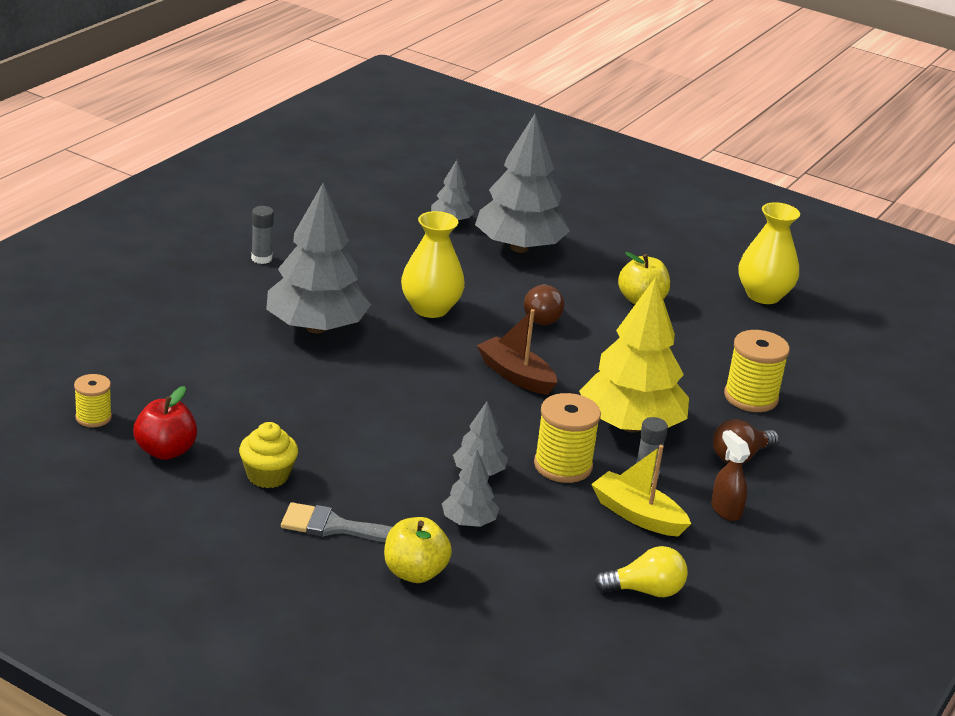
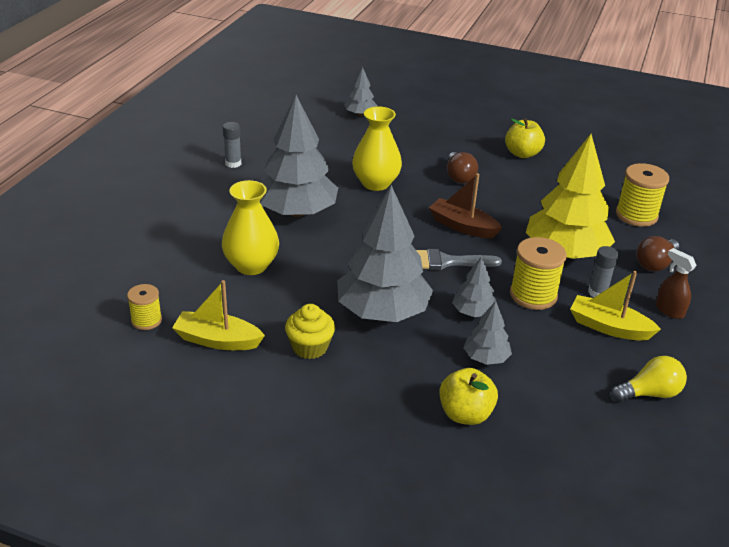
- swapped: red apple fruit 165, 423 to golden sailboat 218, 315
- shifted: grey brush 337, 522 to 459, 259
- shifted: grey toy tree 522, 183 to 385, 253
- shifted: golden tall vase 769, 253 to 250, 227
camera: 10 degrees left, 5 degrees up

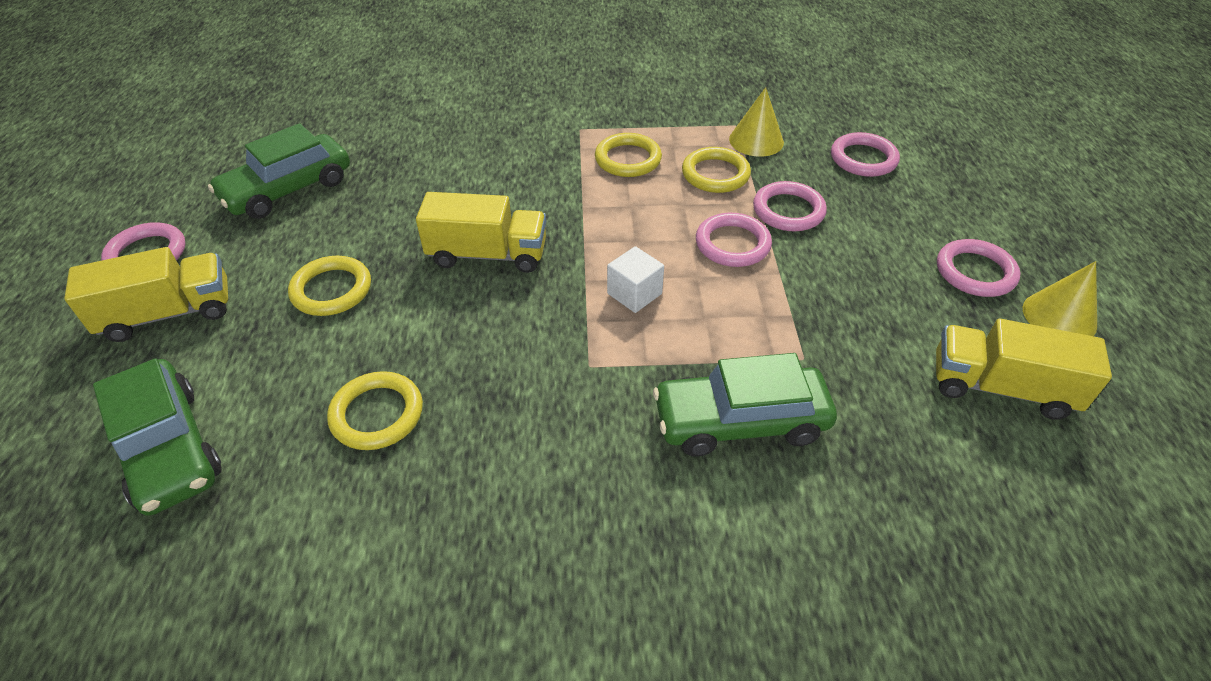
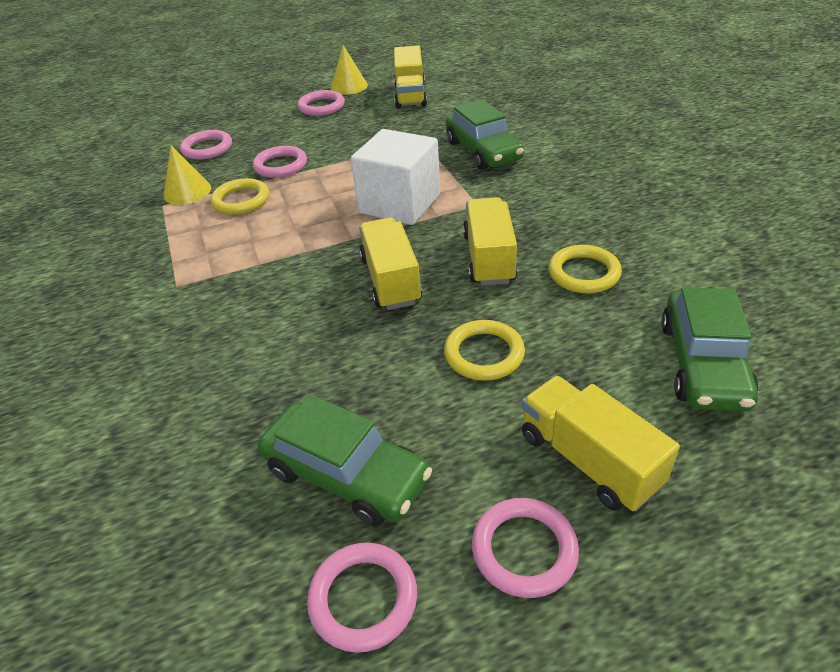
- rotated: green toy car 157, 437 = 710, 349 150 degrees clockwise
- gone: golden ring 628, 155
- scaled: white cube 635, 279 = 395, 177 x2.08
- shifted: rosy ring 734, 240 to 362, 597
- new: golden toy truck 490, 241
camera: 105 degrees left, 5 degrees down

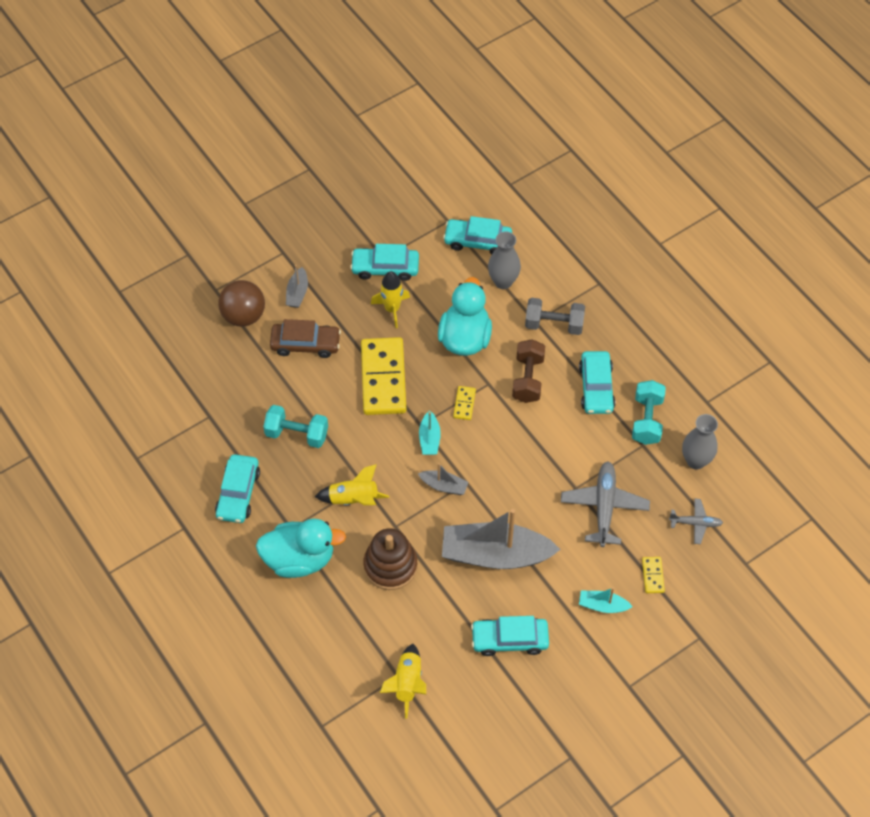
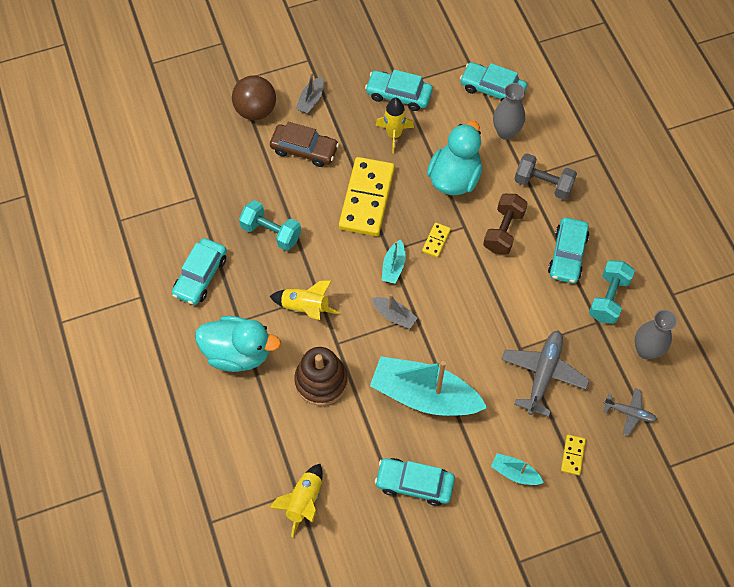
- repainted: grey sailboat 501, 539 to aqua sailboat 428, 386
camera: 15 degrees right, 5 degrees up

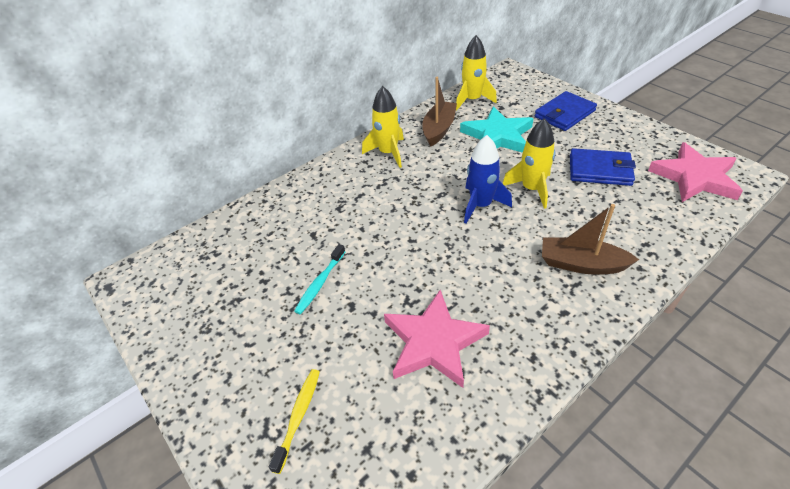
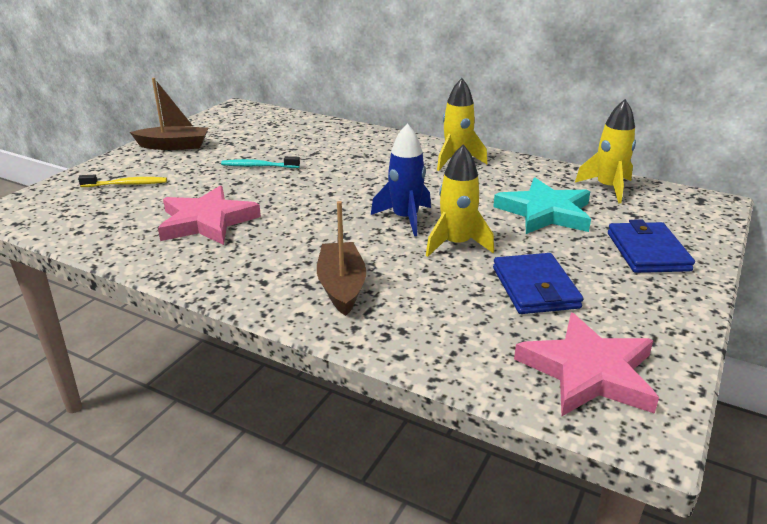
- shifted: dark brown sailboat 439, 112 to 169, 114
- rotated: blue card wallet 566, 111 = 651, 246 60 degrees clockwise
camera: 65 degrees right, 15 degrees down

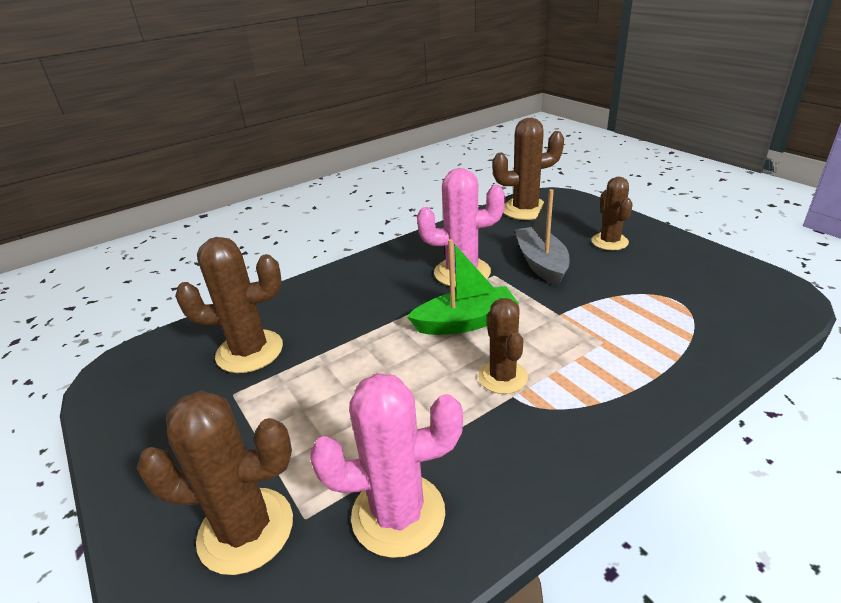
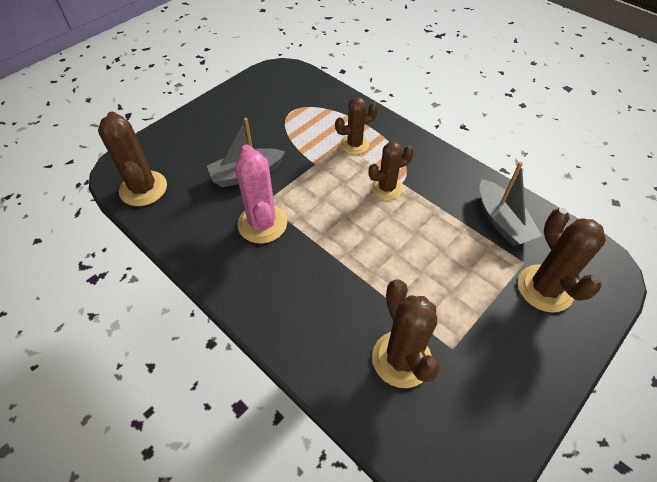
- swapped: rosy prickly plant 386, 465 to grey sailboat 511, 204
- gone: green sailboat 463, 287
- shifted: dark brown prickly plant 612, 213 to 356, 125
camera: 105 degrees left, 20 degrees up

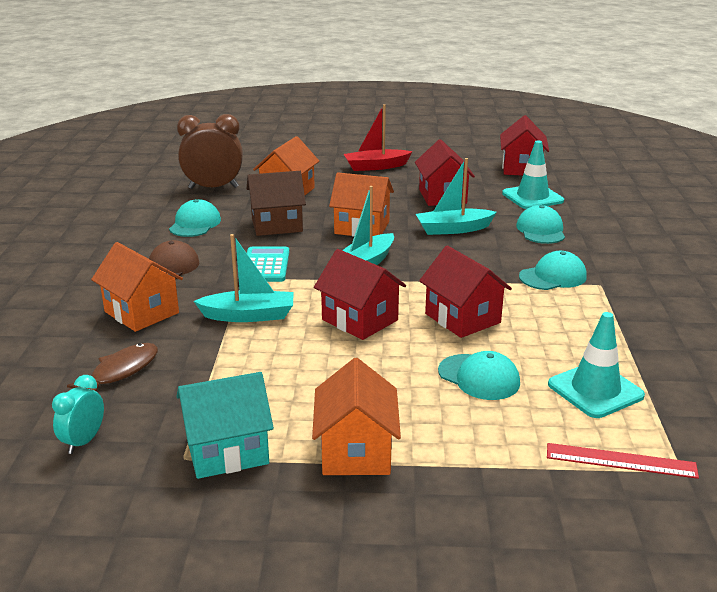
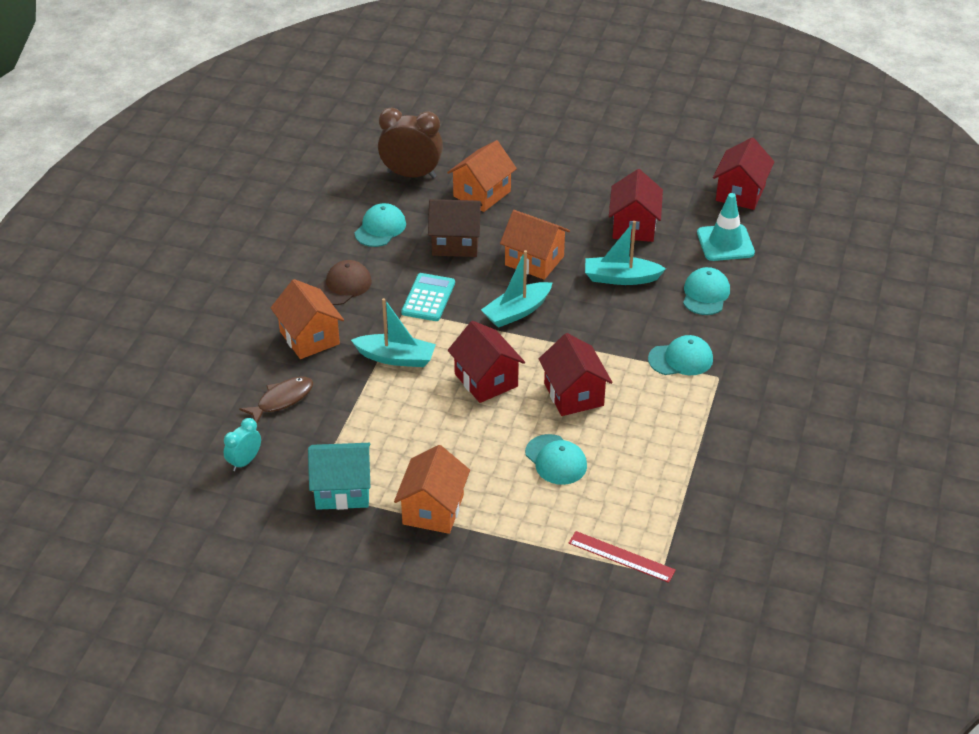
- gone: red sailboat 378, 137
- gone: aqua road cone 596, 365
camera: 15 degrees right, 15 degrees up

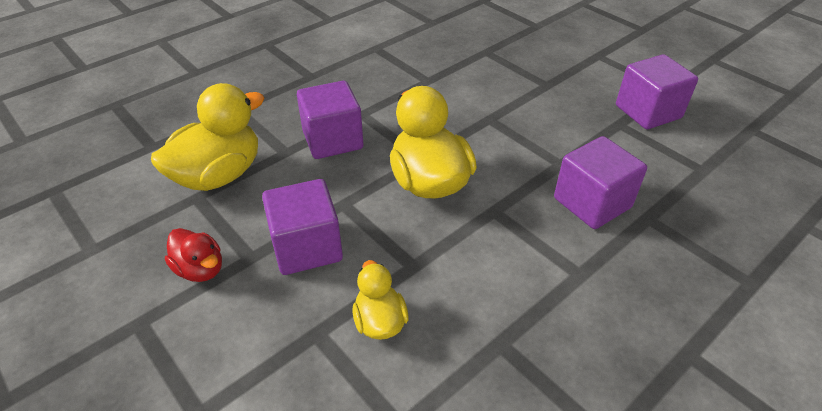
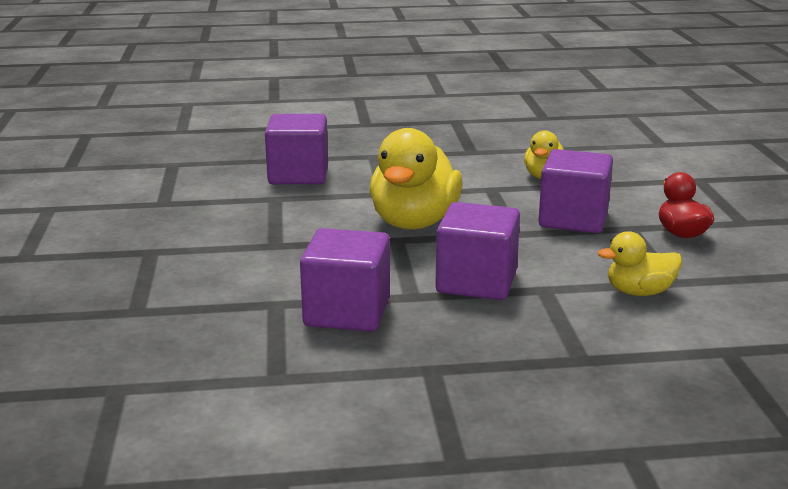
- scaled: golden duck 208, 137 = 640, 263 x0.54
- shifted: purple cube 657, 91 to 345, 280
camera: 145 degrees left, 20 degrees down

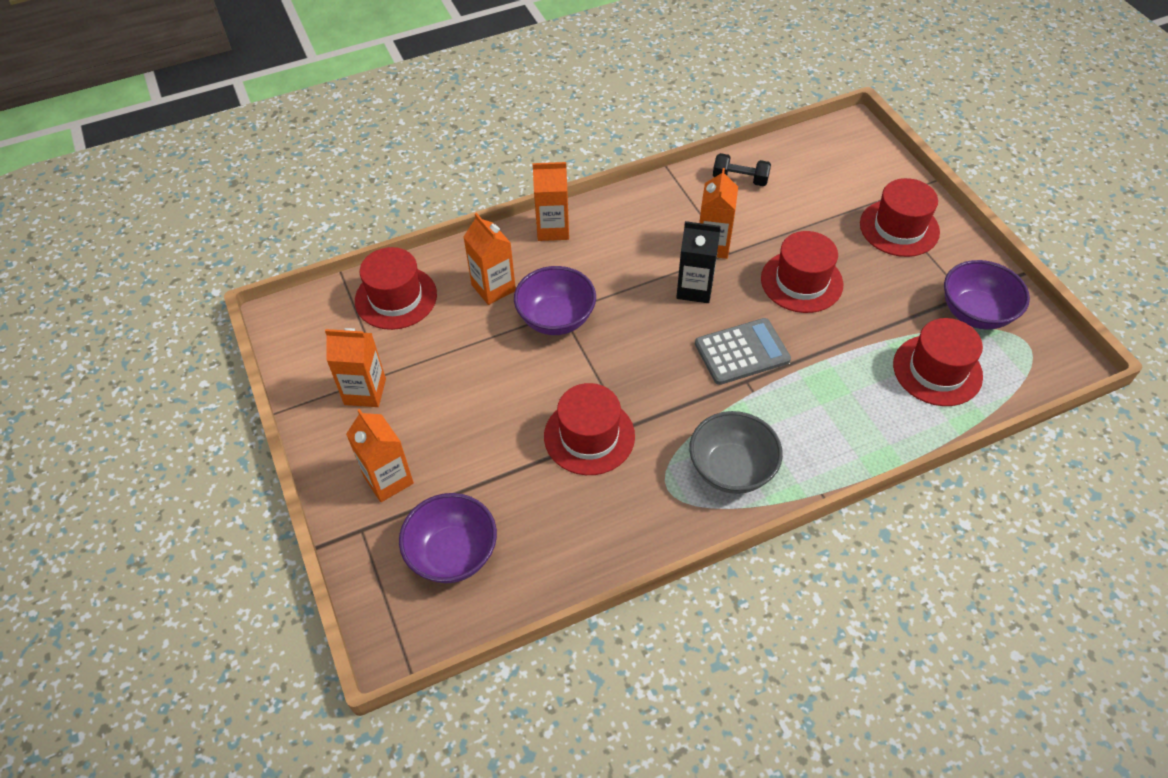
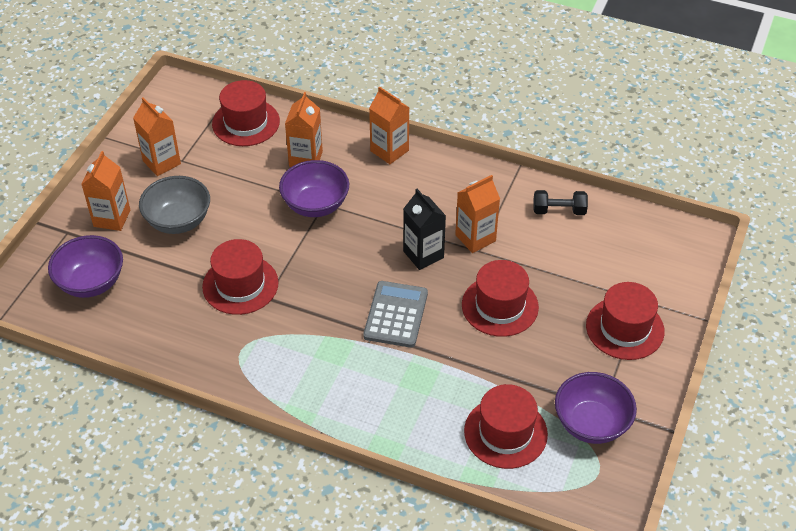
- shifted: grey deep dish 736, 452 to 174, 205
- rotated: grey calculator 743, 351 = 395, 314 105 degrees counterclockwise
- rotated: jet-black hand weight 742, 169 = 560, 202 60 degrees counterclockwise
camera: 45 degrees right, 5 degrees down

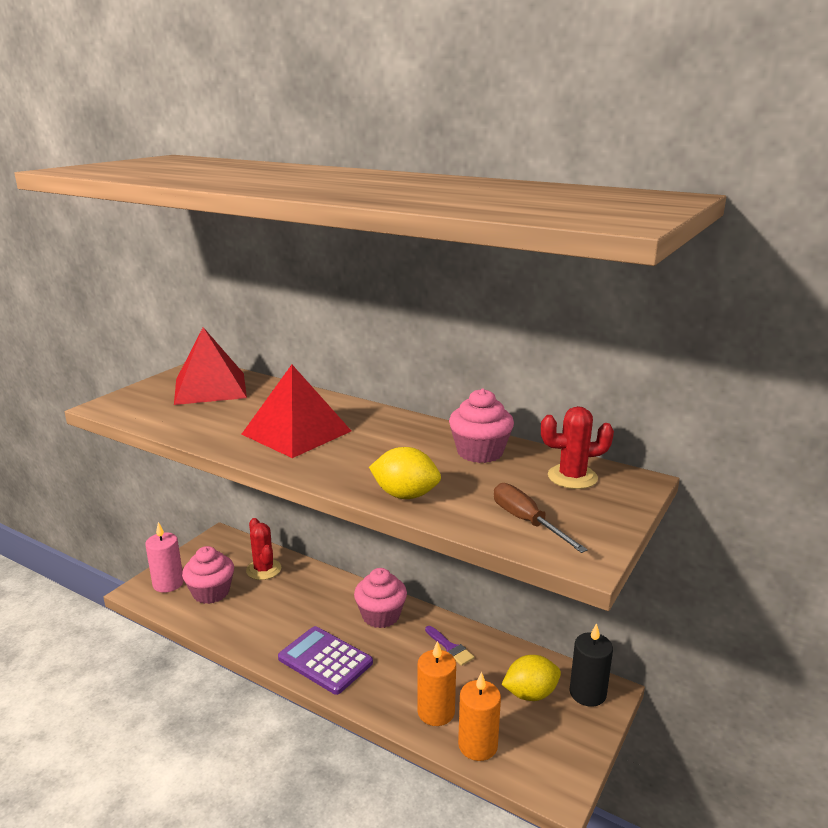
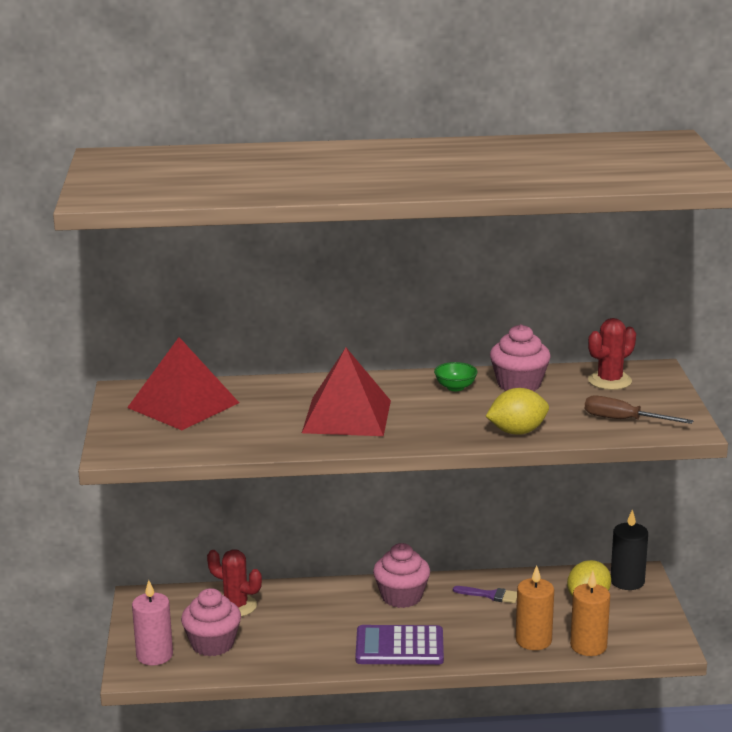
- new: green deep dish 455, 376
camera: 35 degrees left, 0 degrees up

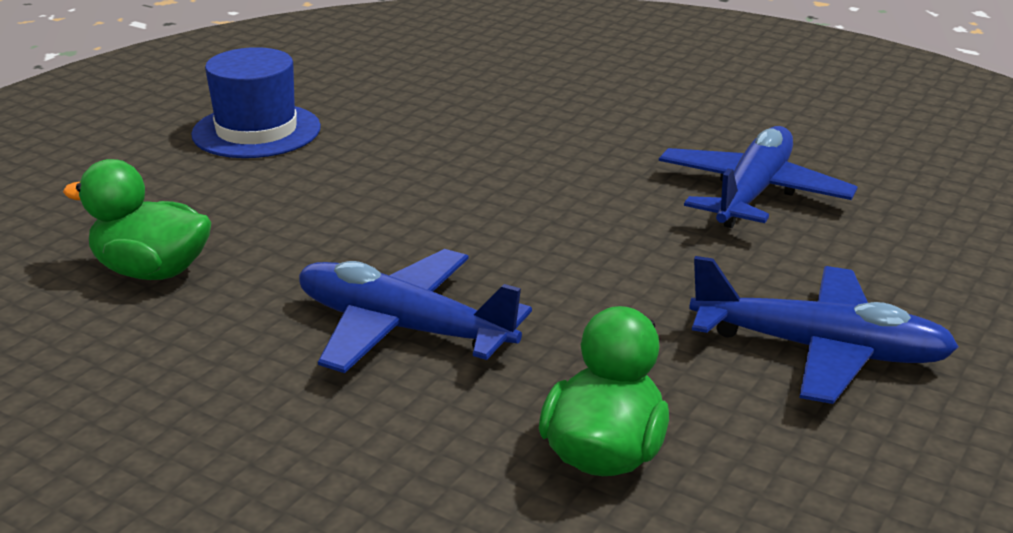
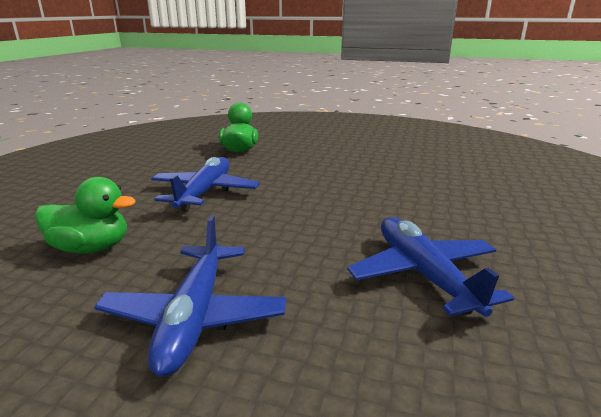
- gone: blue top hat 256, 102
- rotated: blue toy plane 758, 177 = 430, 267 120 degrees counterclockwise
camera: 75 degrees right, 5 degrees down

